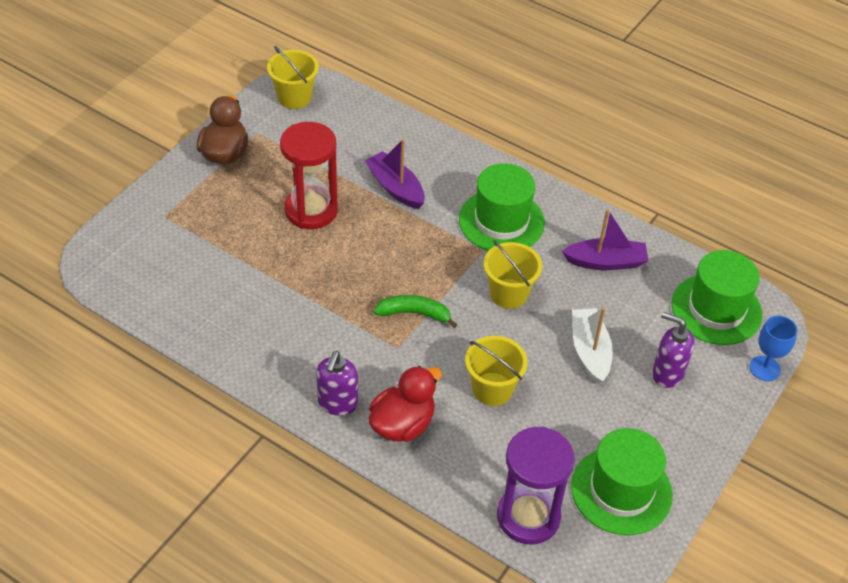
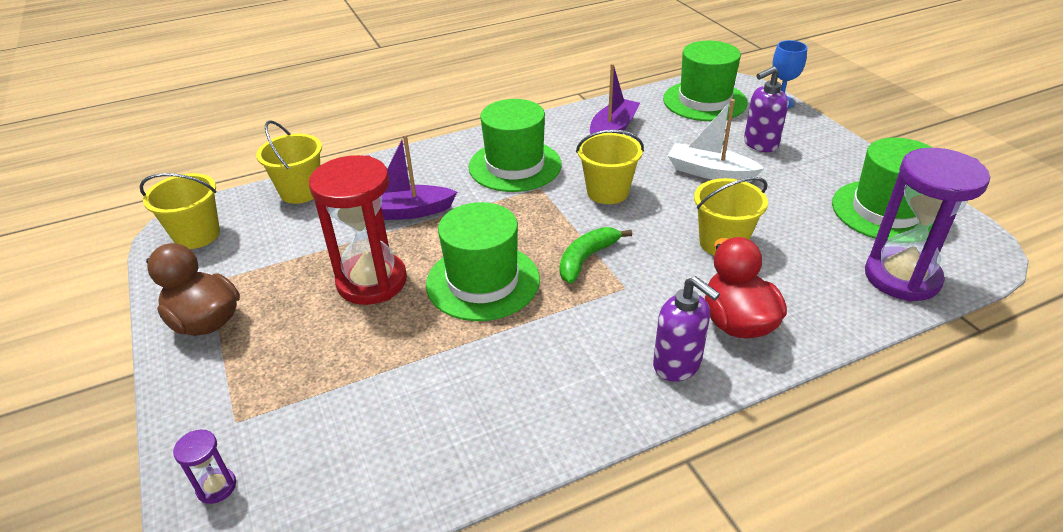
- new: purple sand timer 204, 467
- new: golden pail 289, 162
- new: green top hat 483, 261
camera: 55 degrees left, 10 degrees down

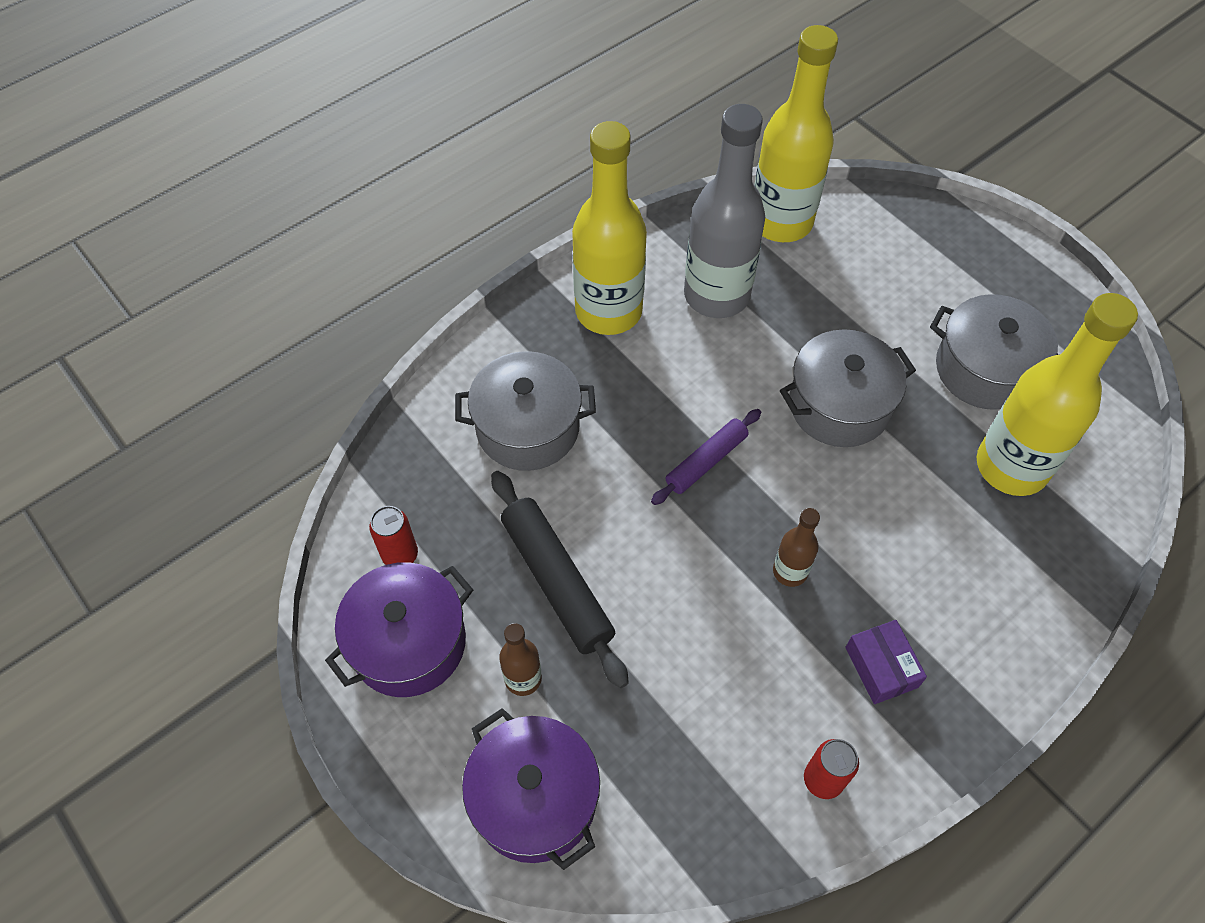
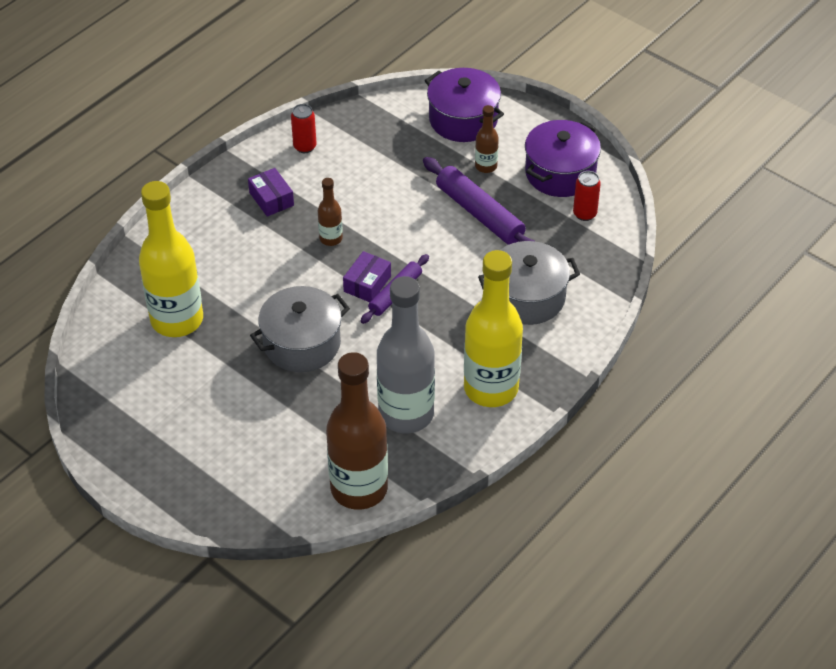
- repainted: jet-black pastry roller 560, 579 to purple pastry roller 479, 201
- repainted: golden drink bottle 796, 133 to dark brown drink bottle 357, 431
- gone: grey cooking pot 994, 352
- new: purple parcel 367, 276
camera: 170 degrees right, 10 degrees down

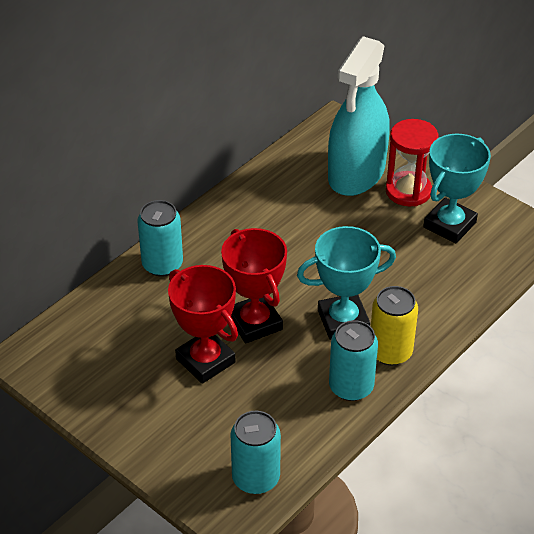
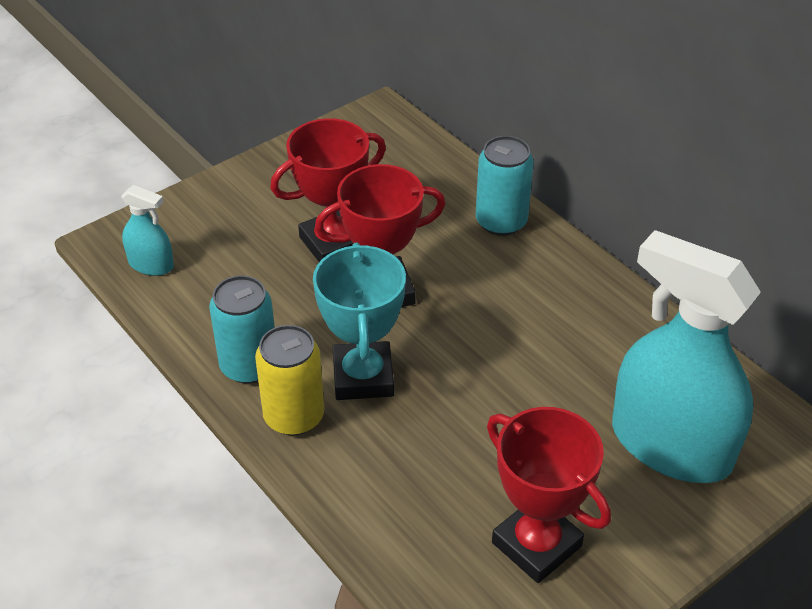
- swapped: aqua tin 256, 452 to aqua spray bottle 148, 230
- gone: red sand timer 412, 162
- repainted: aqua award cup 457, 188 to red award cup 549, 495
camera: 100 degrees right, 0 degrees up

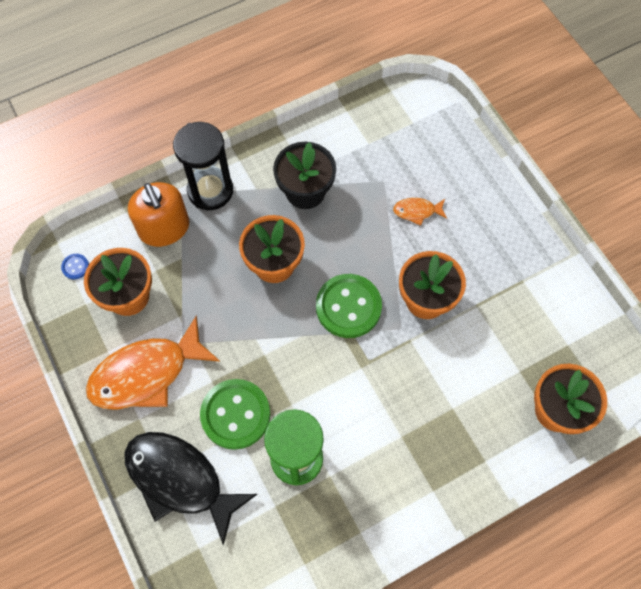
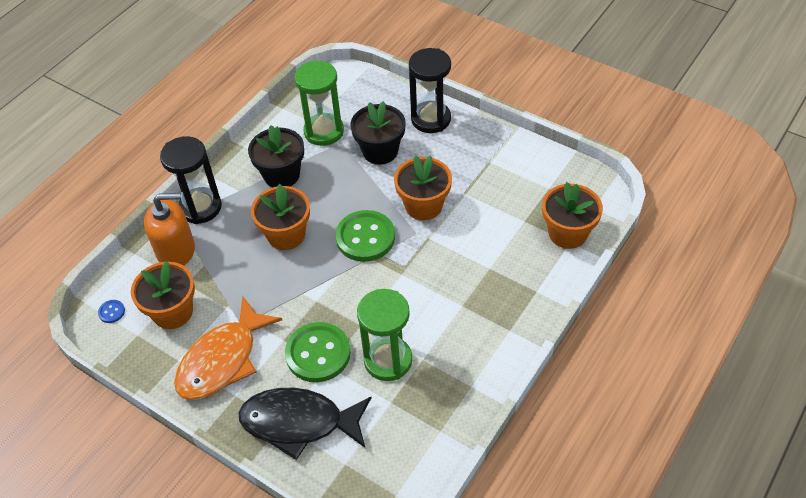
- rotated: orange pump bottle 158, 214 = 169, 229 45 degrees counterclockwise
- swapped: orange toy fish 420, 212 to jet-black plant pot 378, 133
- new: green sand timer 319, 103
- new: jet-black sand timer 430, 90
camera: 25 degrees left, 15 degrees down

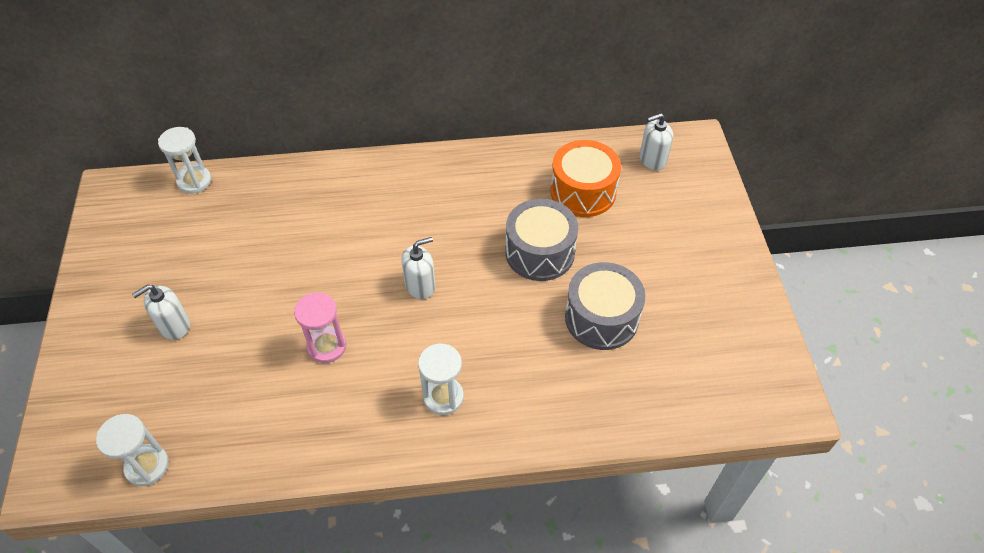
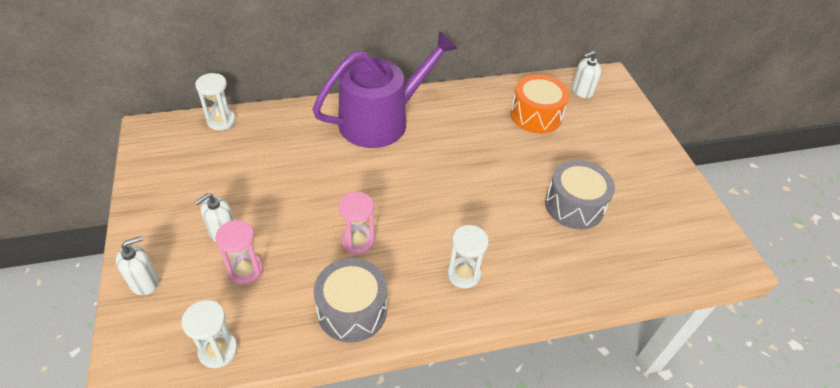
- shifted: white pump bottle 418, 268 to 137, 265
- shifted: grey snare drum 541, 240 to 350, 300
- new: rosy sand timer 239, 252
- new: purple watering can 385, 89
camera: 10 degrees left, 5 degrees down

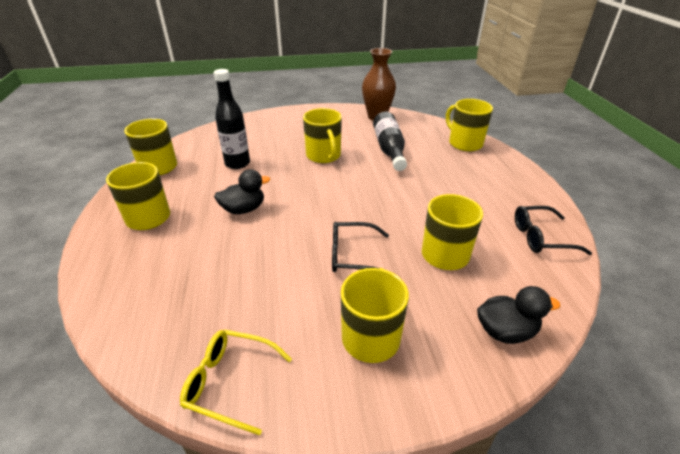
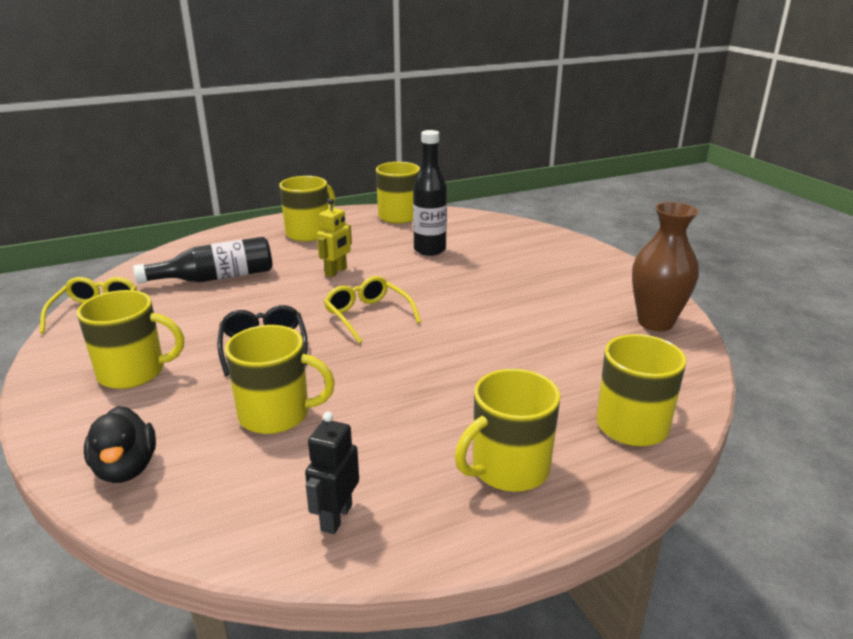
- swapped: jet-black duck 242, 191 to golden robot figure 334, 238
- shifted: golden tea mug 322, 135 to 507, 430
- shifted: jet-black drink bottle 390, 141 to 203, 260
- swapped: jet-black spectacles 553, 230 to jet-black robot figure 332, 472
- new: golden spectacles 372, 310
camera: 75 degrees right, 10 degrees down

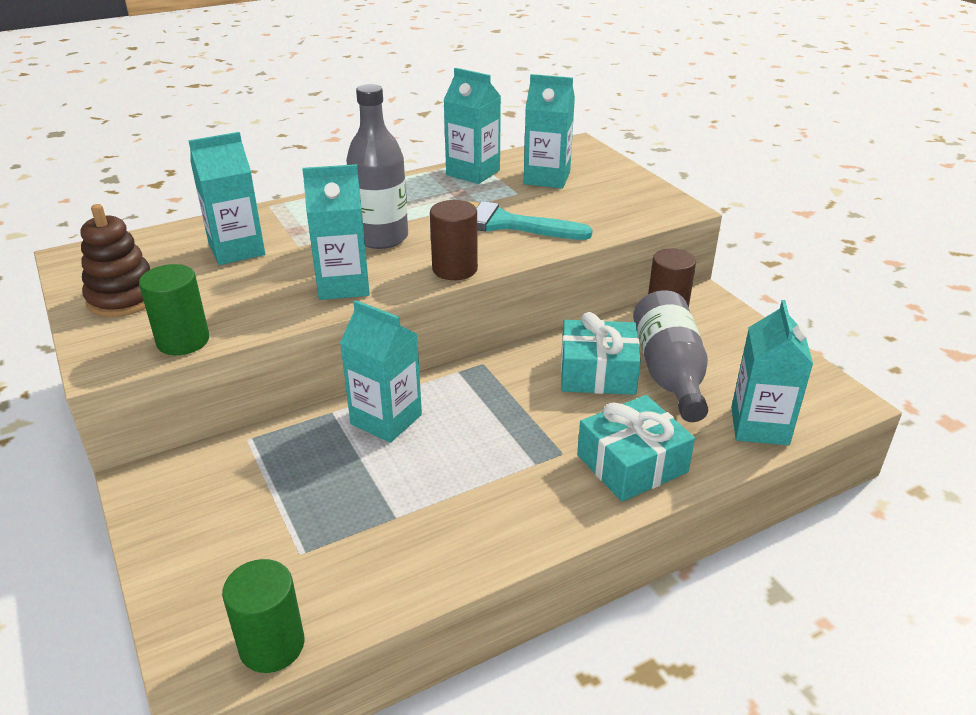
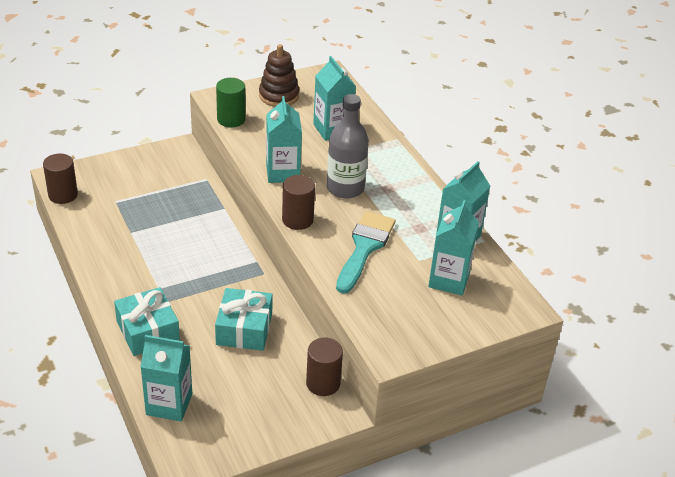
- repainted: green cylinder 263, 616 to dark brown cylinder 60, 179
- gone: aqua juice carton 381, 371
- gone: grey drink bottle 670, 356
camera: 90 degrees right, 5 degrees up

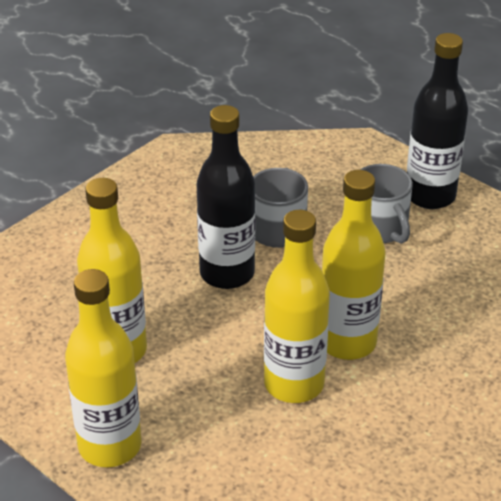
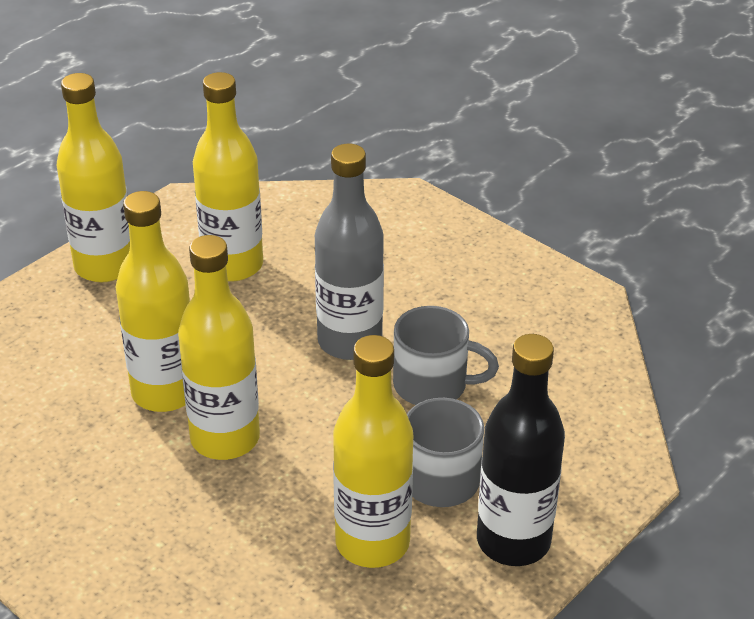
- repainted: jet-black drink bottle 226, 197 to grey drink bottle 349, 252
- new: golden drink bottle 373, 451
camera: 90 degrees right, 0 degrees up

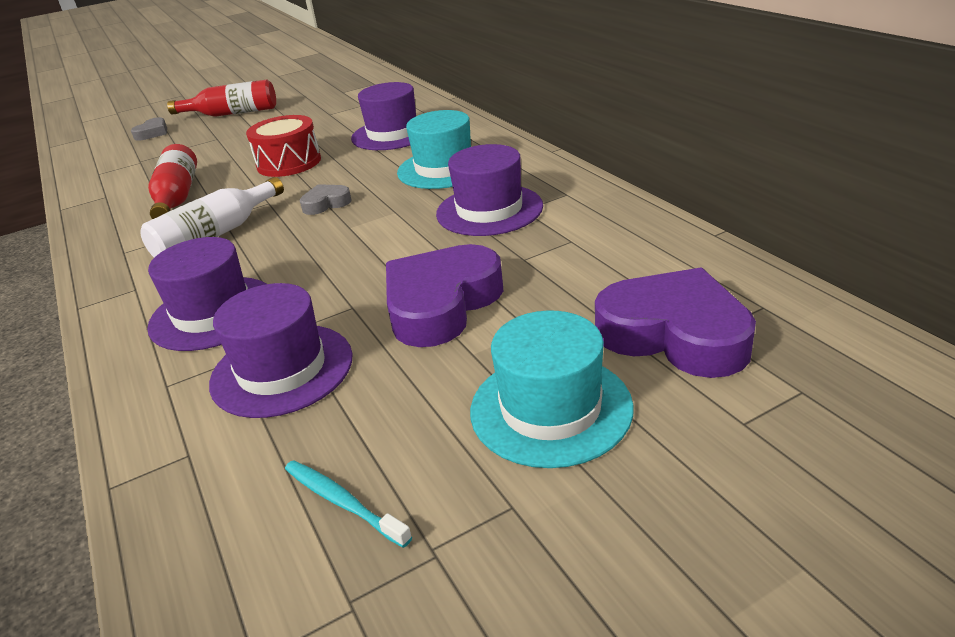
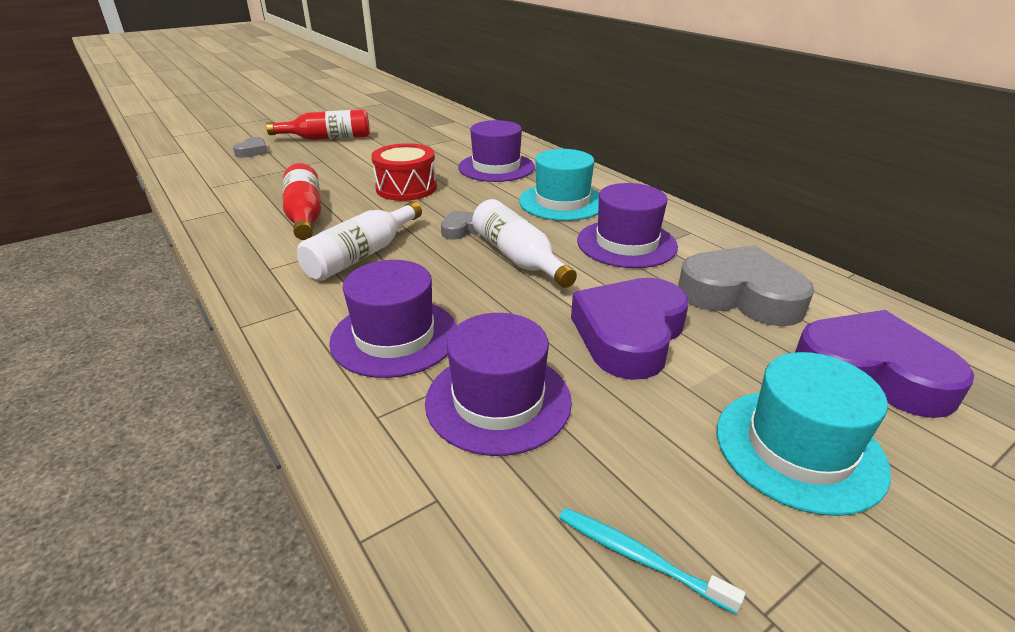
- new: white drink bottle 524, 243
- new: grey love heart 746, 285
camera: 10 degrees left, 0 degrees up

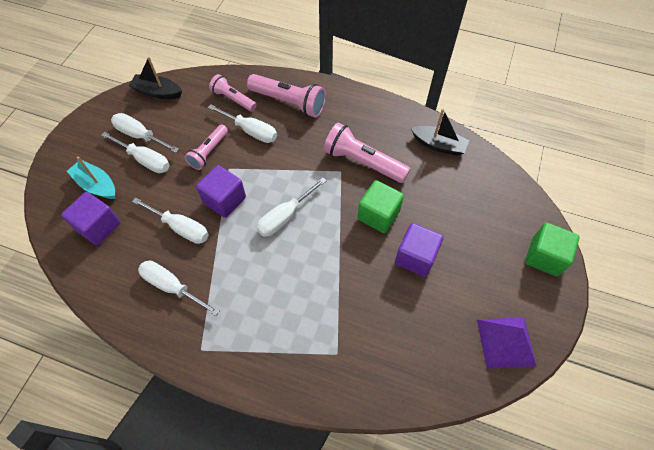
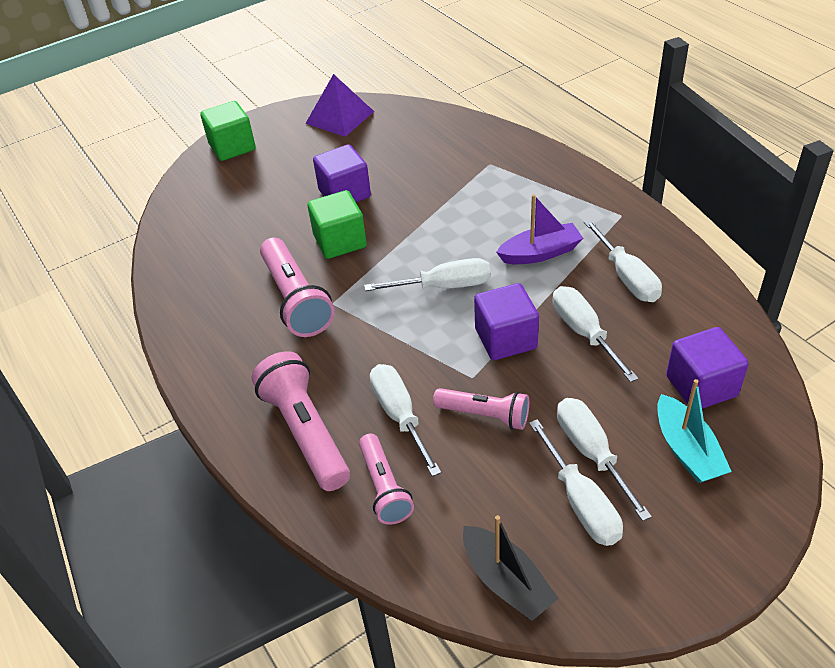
- rotated: rosy flashlight 206, 147 = 481, 409 45 degrees clockwise
- gone: jet-black sailboat 440, 132
- new: purple sailboat 539, 229
camera: 140 degrees left, 15 degrees down

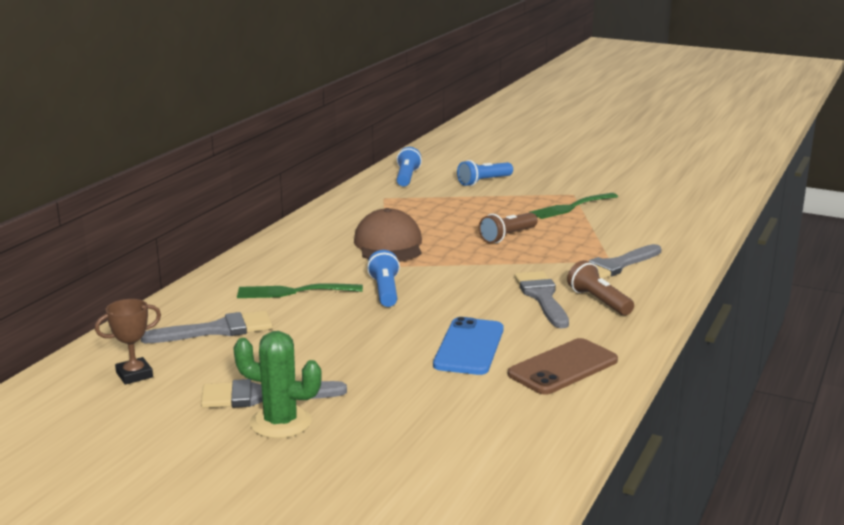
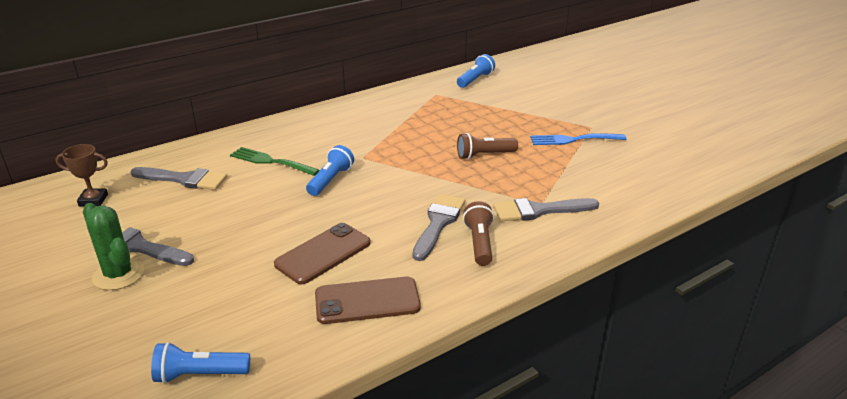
- gone: dark brown peaked cap 388, 235
- repainted: blue phone 468, 346 to dark brown phone 322, 253
- shifted: blue flashlight 485, 173 to 200, 363
- repainted: green table fork 573, 206 to blue table fork 578, 139
camera: 30 degrees right, 10 degrees up

